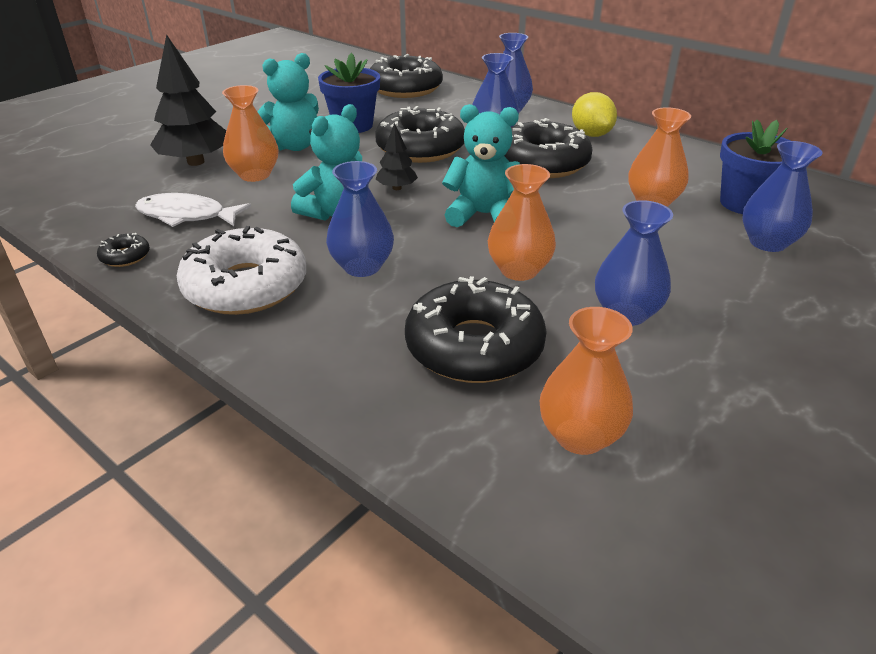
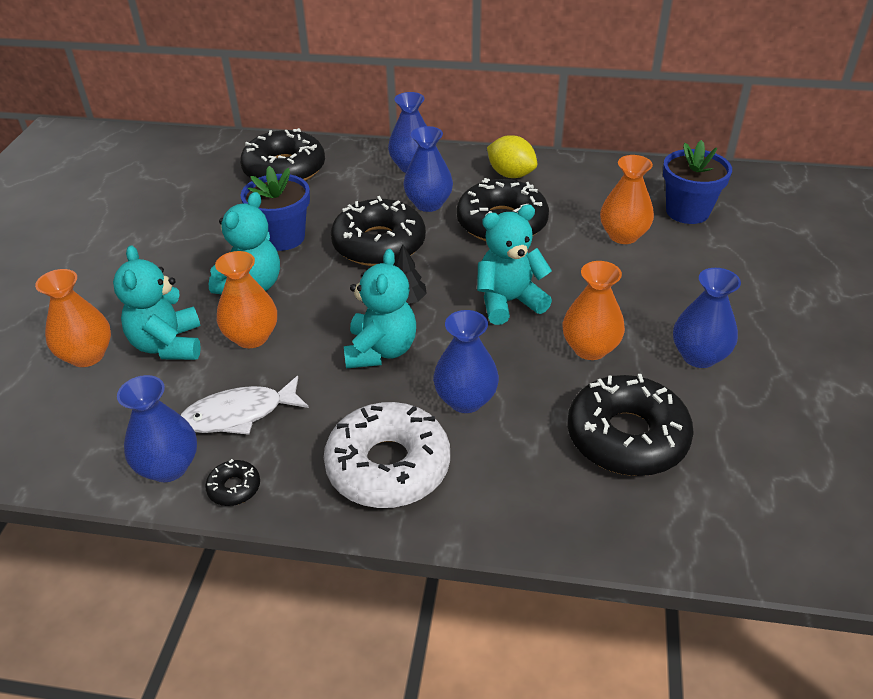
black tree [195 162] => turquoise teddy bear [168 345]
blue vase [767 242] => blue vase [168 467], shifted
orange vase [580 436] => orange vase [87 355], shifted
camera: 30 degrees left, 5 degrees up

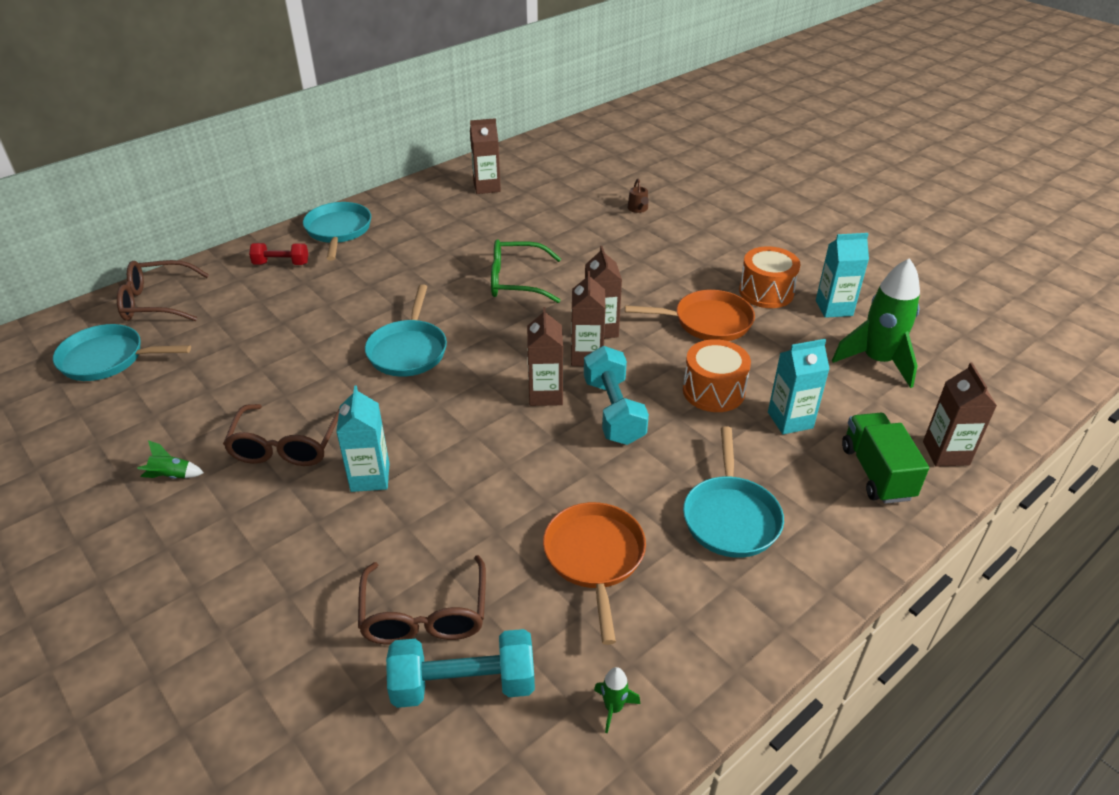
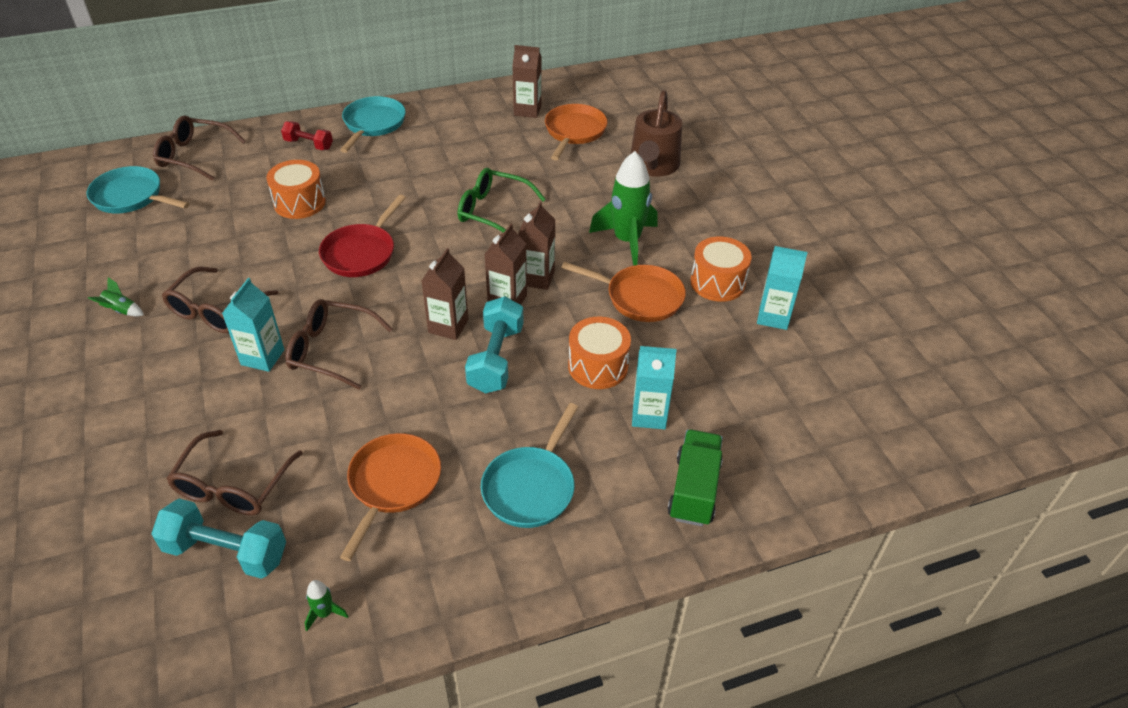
brown watering can [638 209] => brown watering can [653 165], x2.47
green rocket [877 361] => green rocket [627 241], shifted
turquoise pan [408 350] => red pan [361 252]
brown carton [946 453] => nothing
nothing => orange pan [574 132]
nothing => orange drum [299 203]
nothing => brown glasses [331 350]
camera: 20 degrees right, 5 degrees up

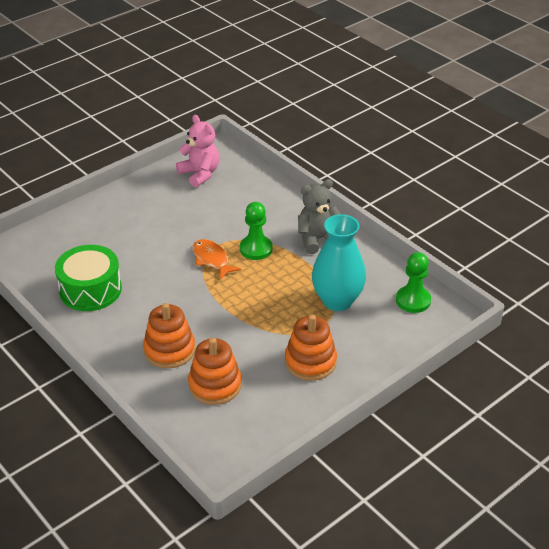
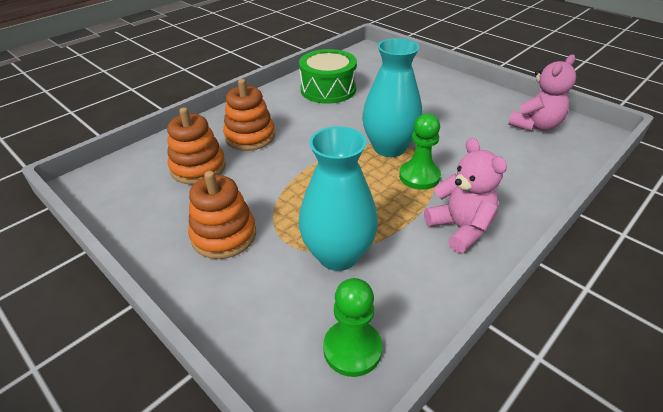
grey teddy bear [317 239] => pink teddy bear [460 228]
orange fish [212 259] => turquoise vase [389 147]
camera: 85 degrees right, 0 degrees up

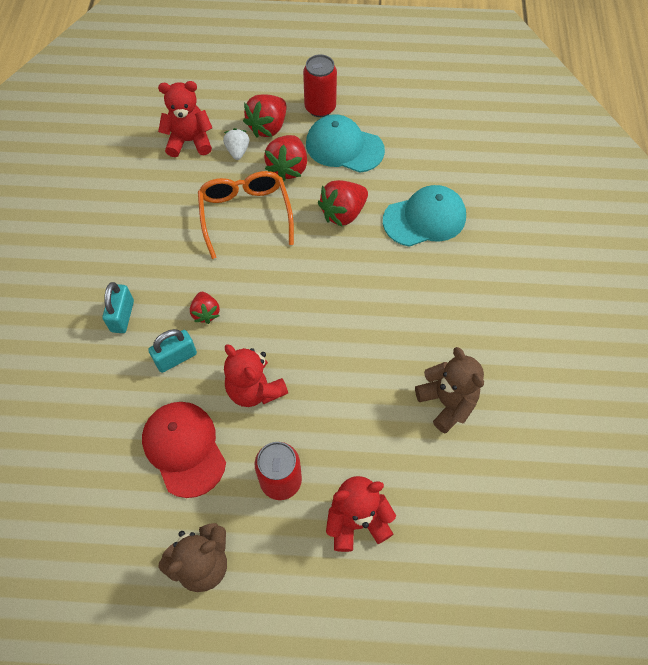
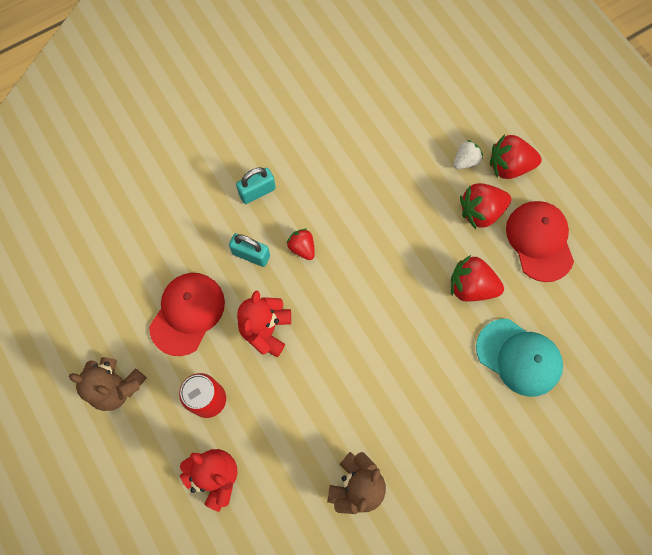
red can [320 108] => nothing
red teddy bear [189 141] => nothing
turquoise cap [344 147] => red cap [539 241]
orange glasses [245 214] => nothing
red strawberry [206 313] => red strawberry [302 248], 105 degrees clockwise
camera: 55 degrees right, 10 degrees up

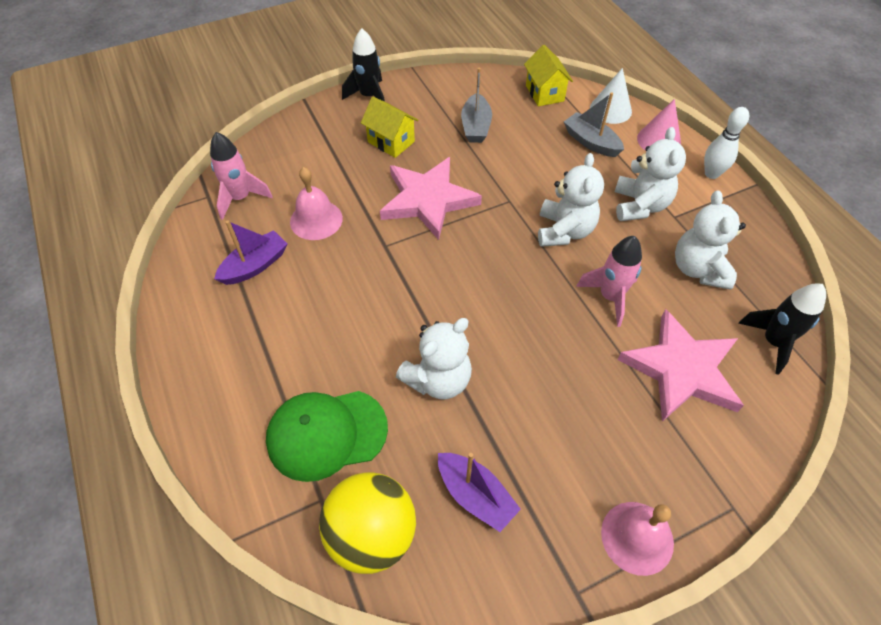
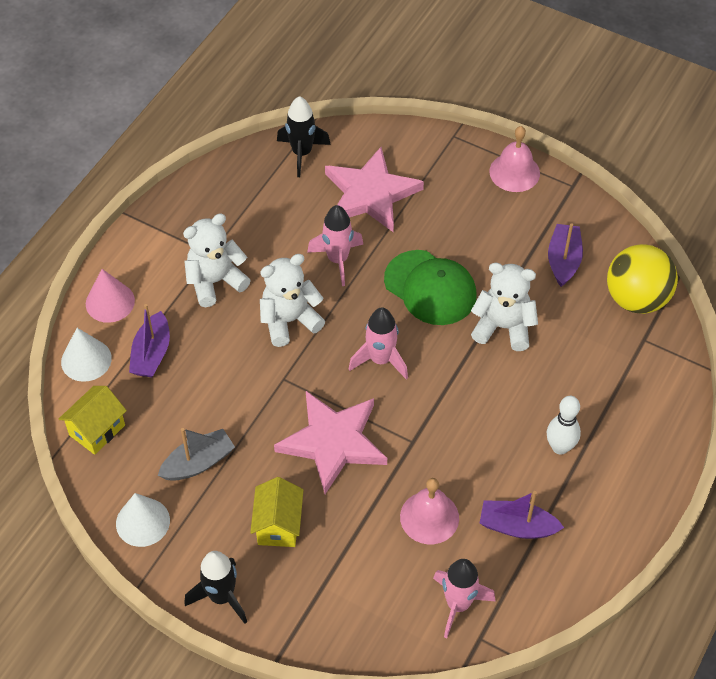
grey boat [591 142] => purple boat [152 353]
white bowling pin [711 174] => white bowling pin [560 447], shifted
white teddy bear [698 269] => nothing
green cap [326 434] => green cap [430 288], shifted
nothing => pink rocket [380 360]
nothing => white cone [142 522]
camera: 125 degrees left, 0 degrees up

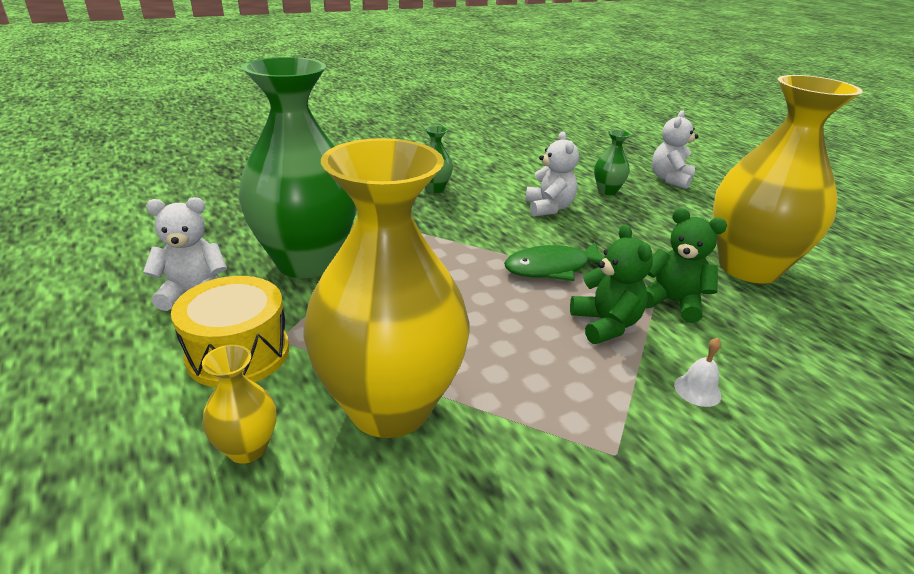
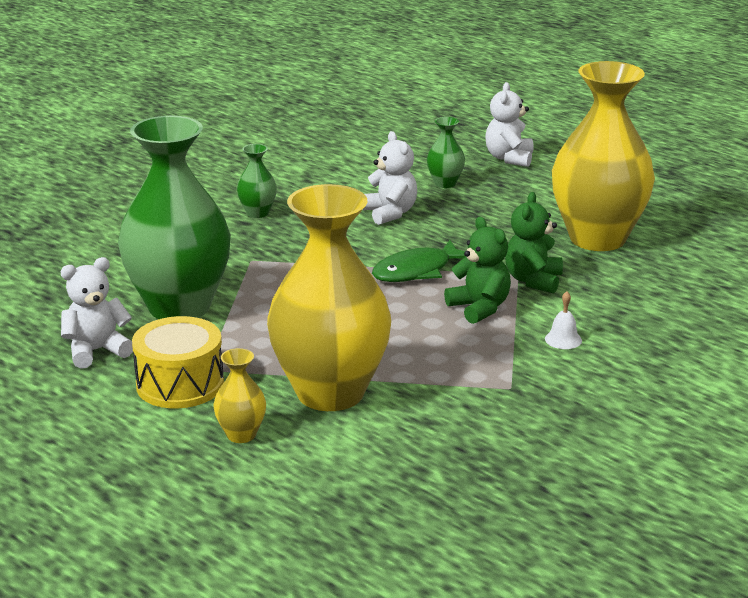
green teddy bear [672 302] => green teddy bear [533 280], 90 degrees counterclockwise
camera: 15 degrees left, 5 degrees down

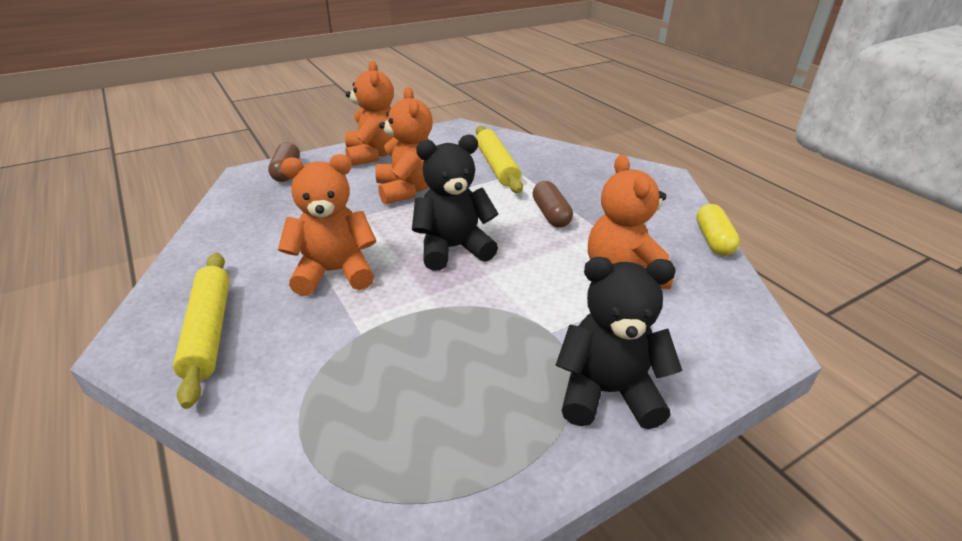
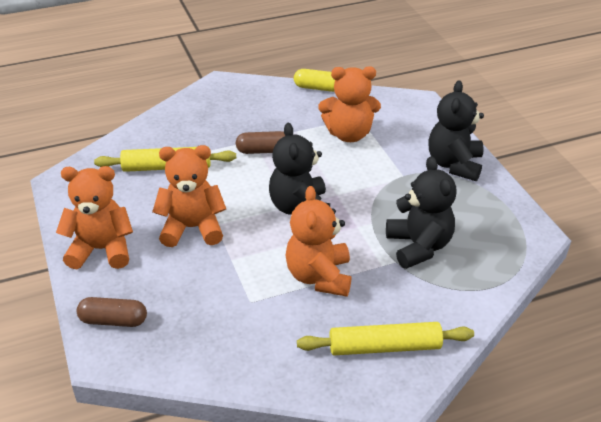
nothing => black teddy bear [418 246]
camera: 80 degrees left, 5 degrees up

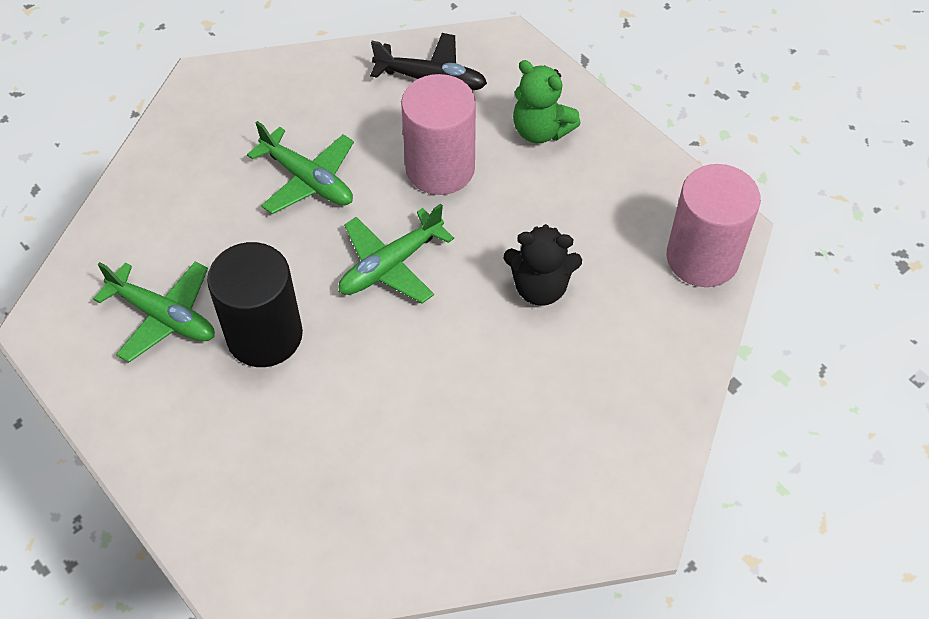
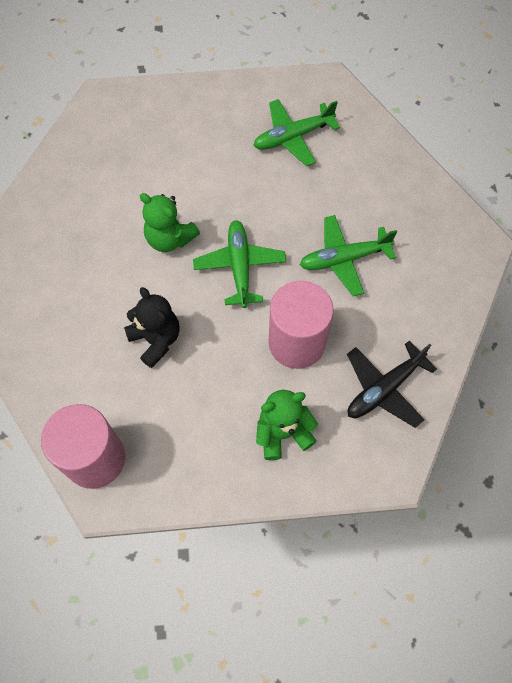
black teddy bear [540 287] => black teddy bear [156 340], 105 degrees clockwise
black cylinder [264 335] => nothing
nothing => green teddy bear [170 238]
camera: 125 degrees right, 10 degrees up

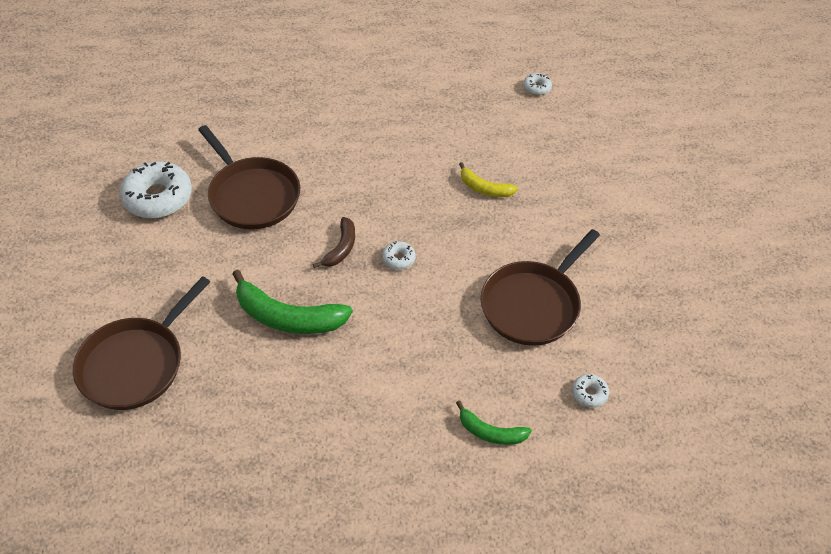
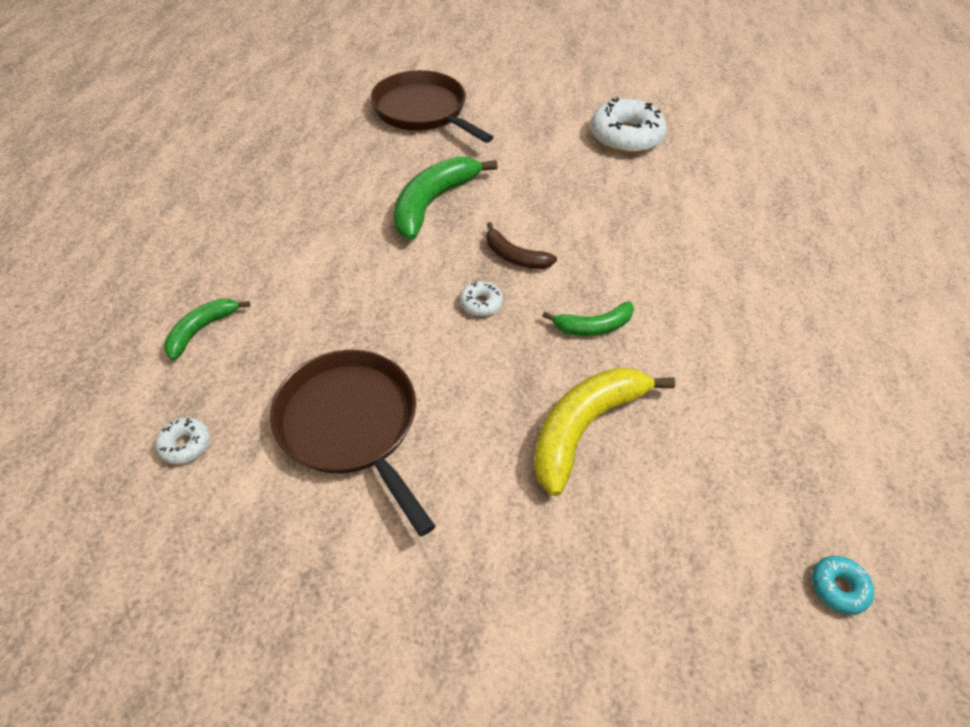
white donut [537 88] => turquoise donut [838 587]
brown pan [252 195] => nothing
yellow banana [484 188] => yellow banana [584 427], x1.77
nothing => green banana [593 326]
camera: 105 degrees right, 0 degrees up

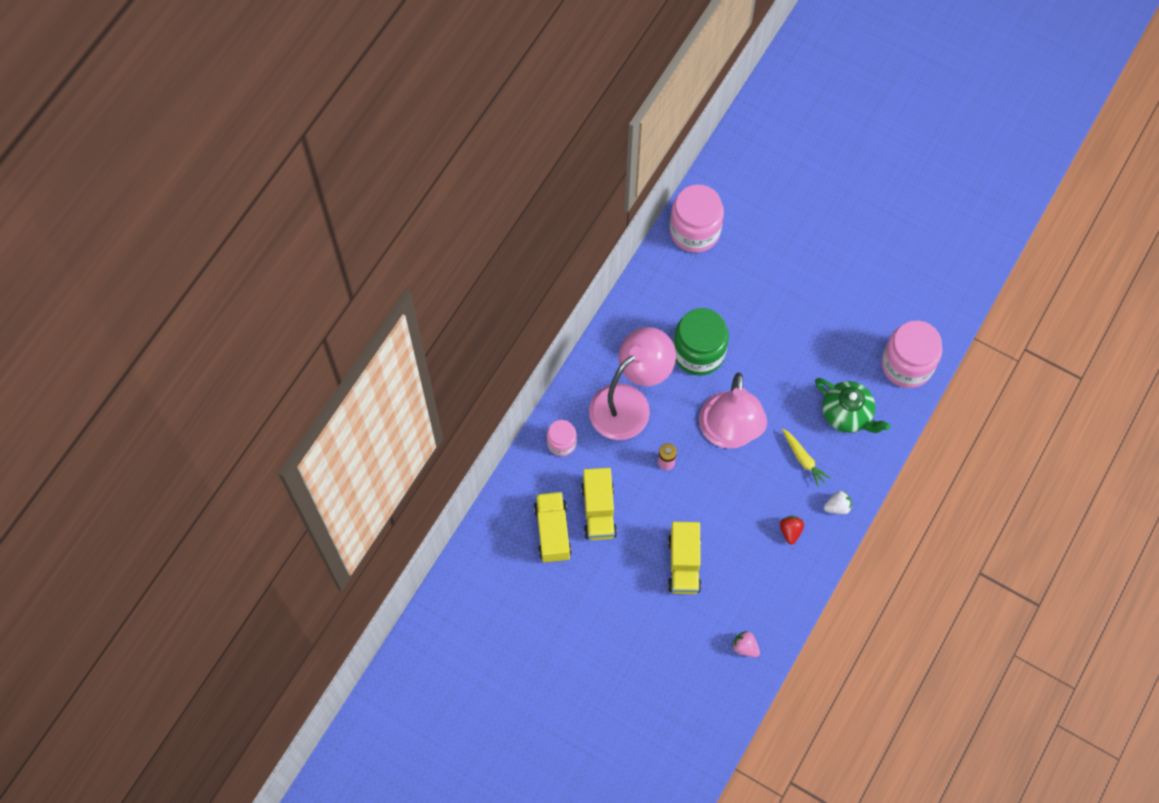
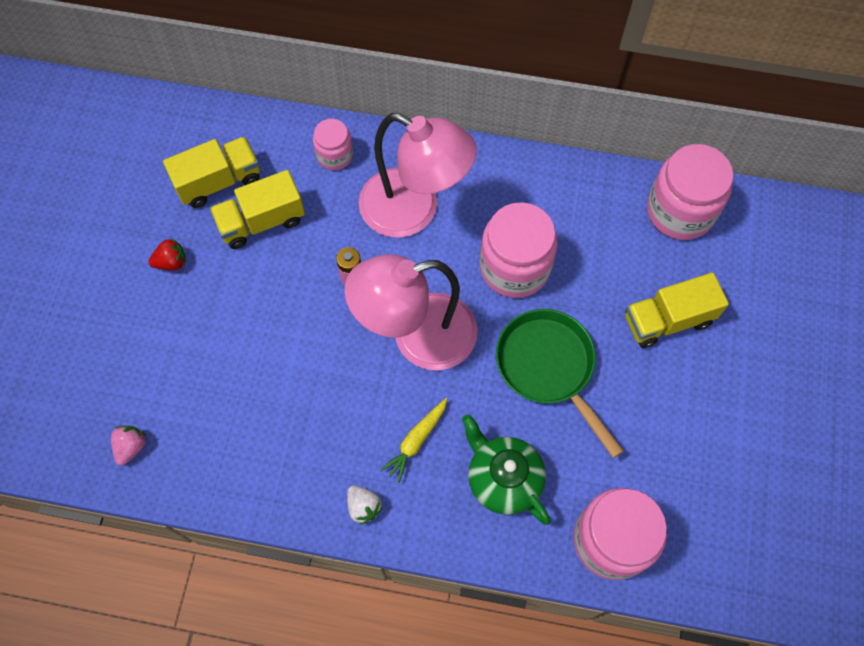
green jar [698 352] => pink jar [514 267]
green teapot [847 414] => green teapot [503 479], 120 degrees clockwise
red strawberry [790 531] => red strawberry [171 262], shifted
yellow truck [684 564] => yellow truck [668 320], shifted
nothing => green pan [548 367]
camera: 70 degrees right, 0 degrees up

